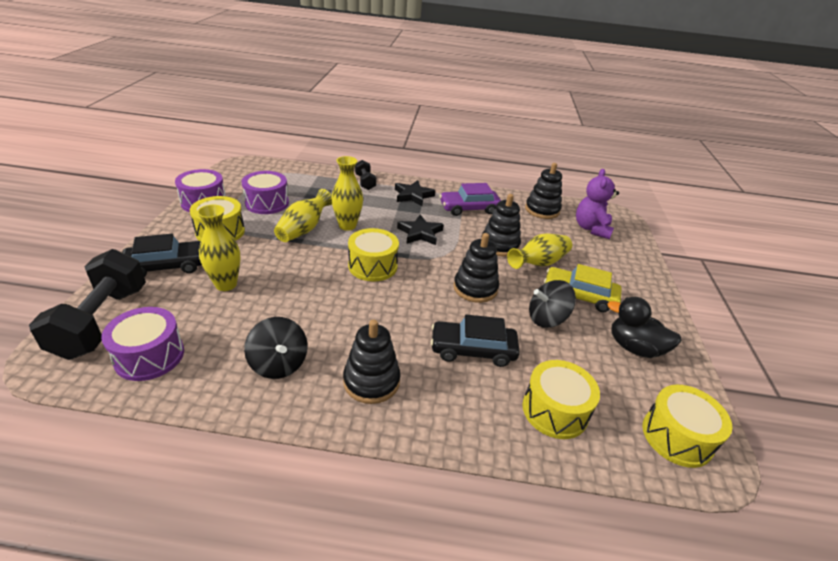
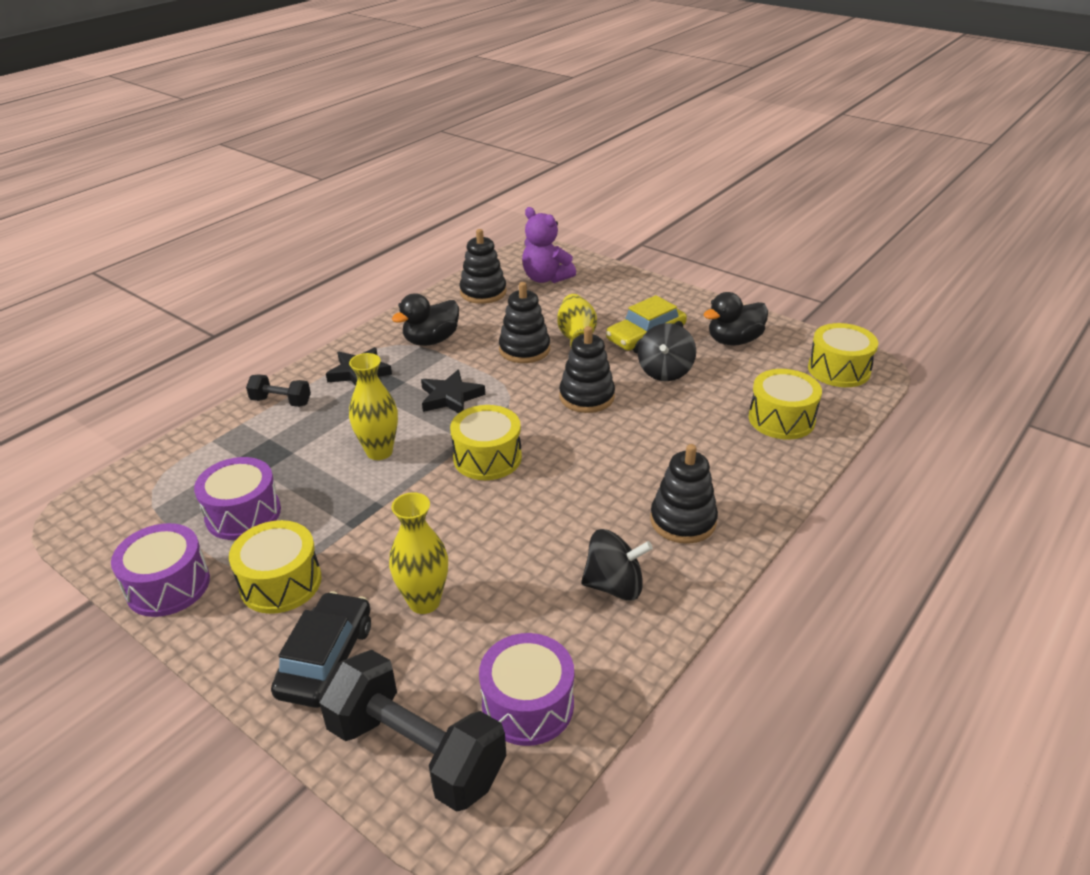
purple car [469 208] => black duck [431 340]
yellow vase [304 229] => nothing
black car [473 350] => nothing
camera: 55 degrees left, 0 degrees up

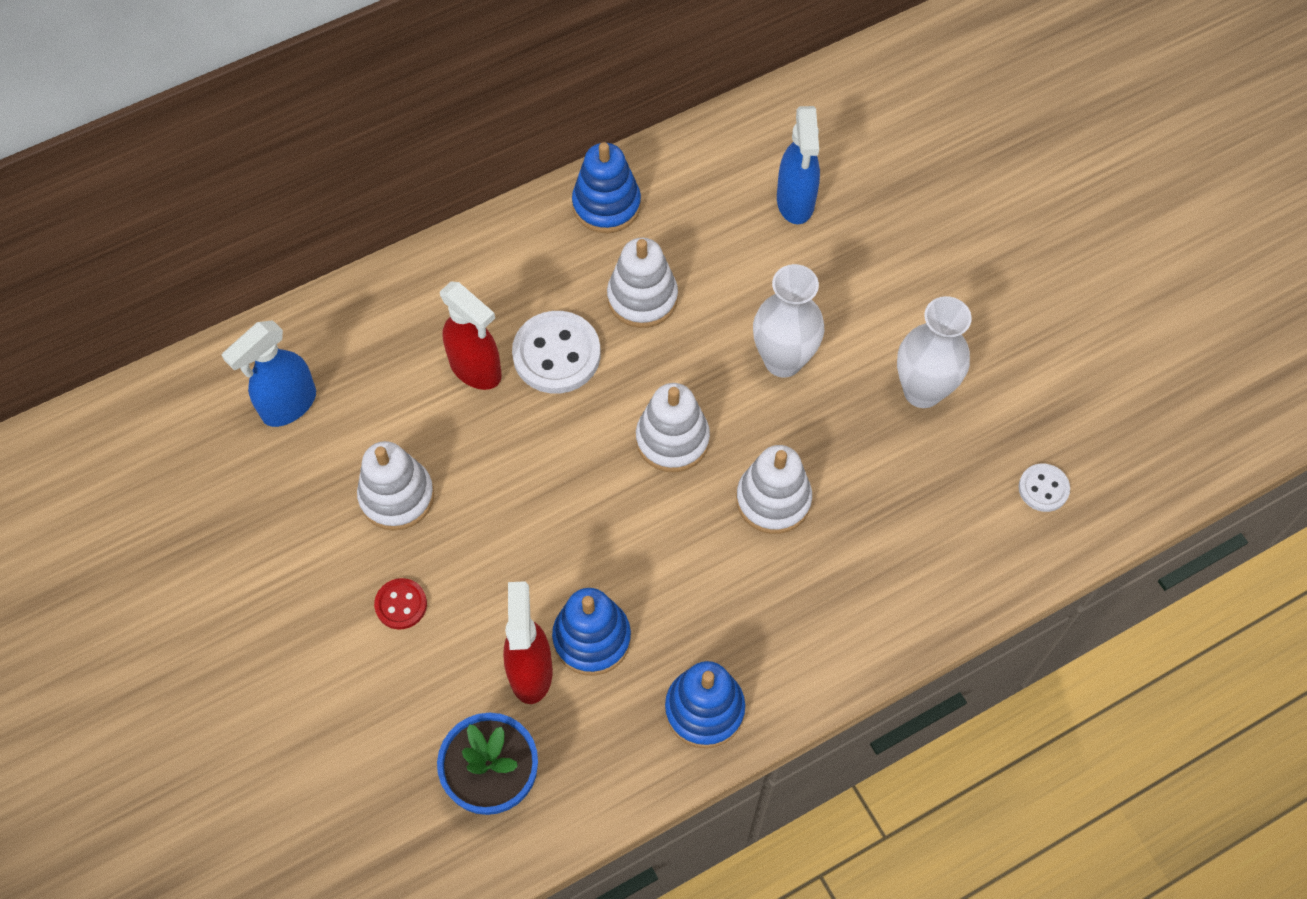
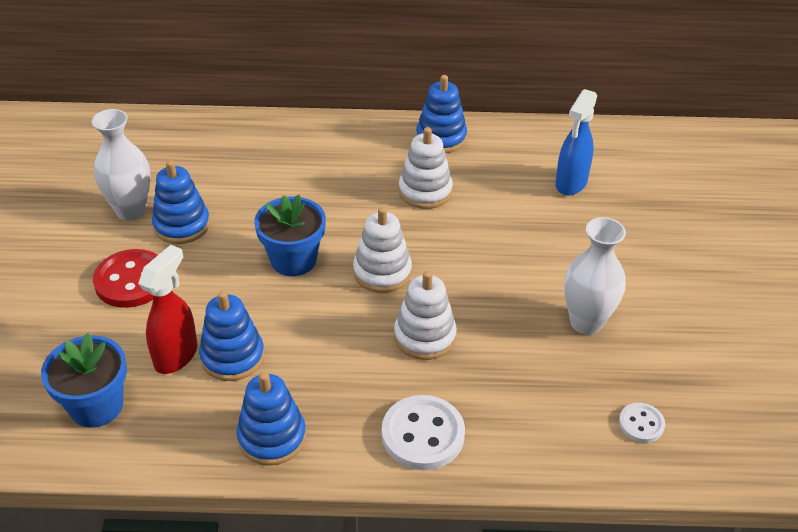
white vase [783 360] => white vase [131 211], shifted
red spray bottle [476 369] => nothing
white button [556 354] => white button [423 434], shifted
blue spray bottle [288 405] => nothing
white stacking toy [397 496] => blue stacking toy [182 225]
red button [401 604] => red button [131 281], x1.83
nothing => blue flower pot [293 260]
camera: 30 degrees right, 20 degrees down

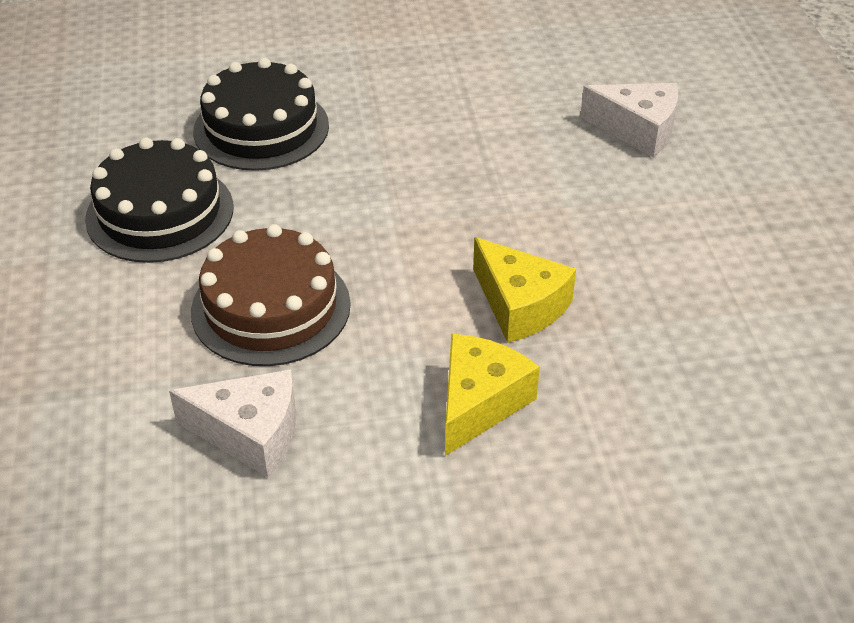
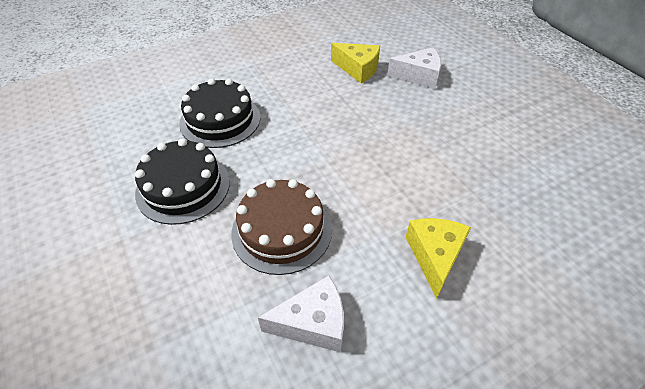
yellow cheese [520 305] => yellow cheese [358 69], shifted
camera: 20 degrees left, 5 degrees up

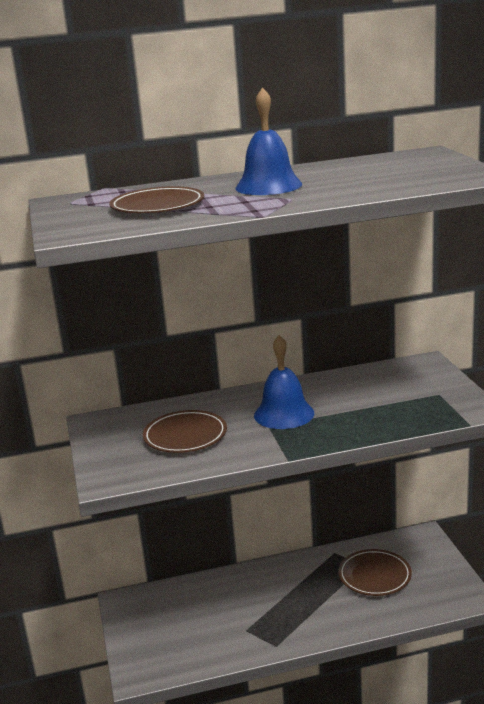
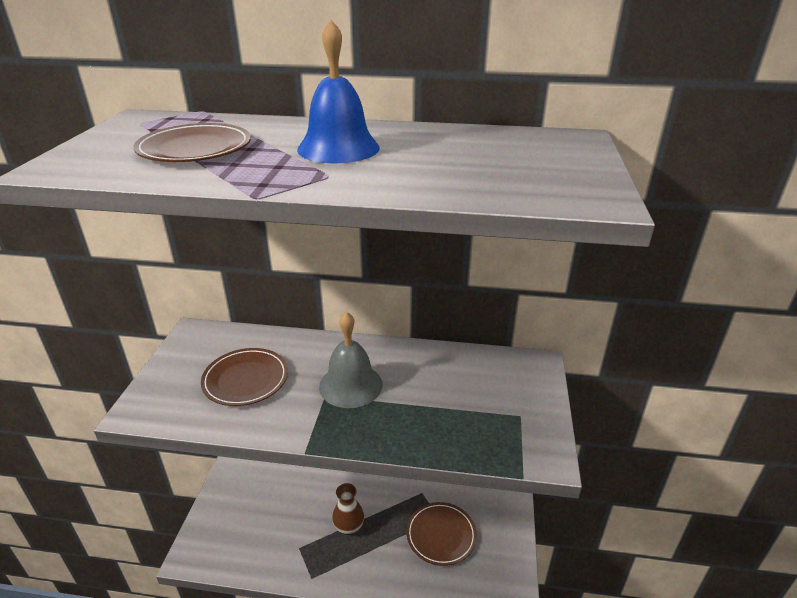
blue bell [284 414] => grey bell [350 385]
nothing => brown vase [349 527]
camera: 20 degrees right, 10 degrees up

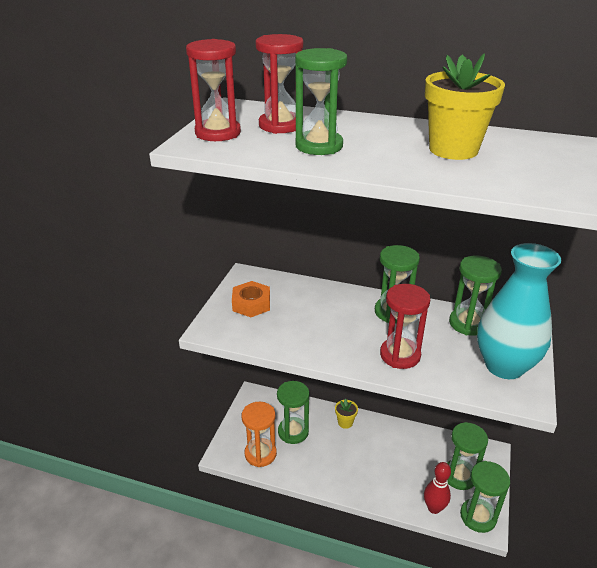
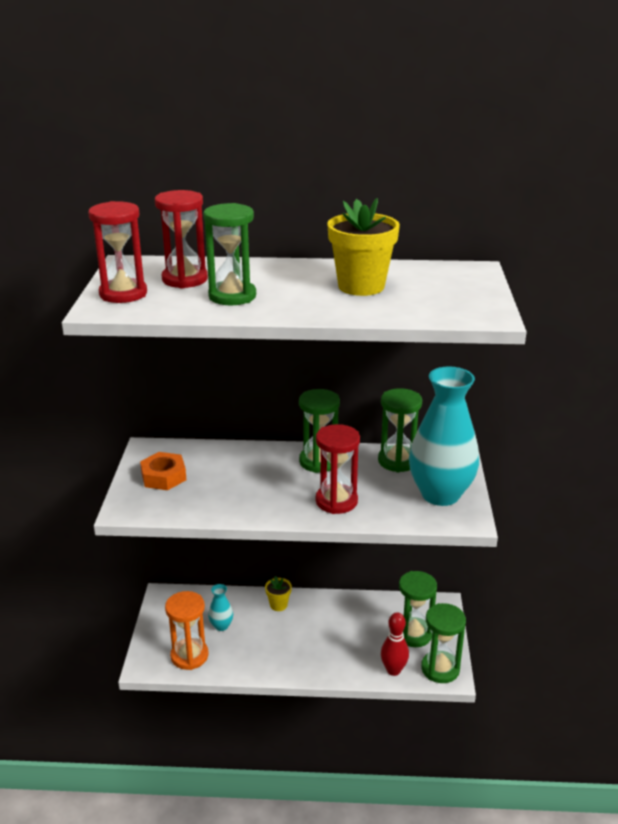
green hourglass [293 432] => turquoise vase [221 626]
camera: 15 degrees left, 5 degrees down

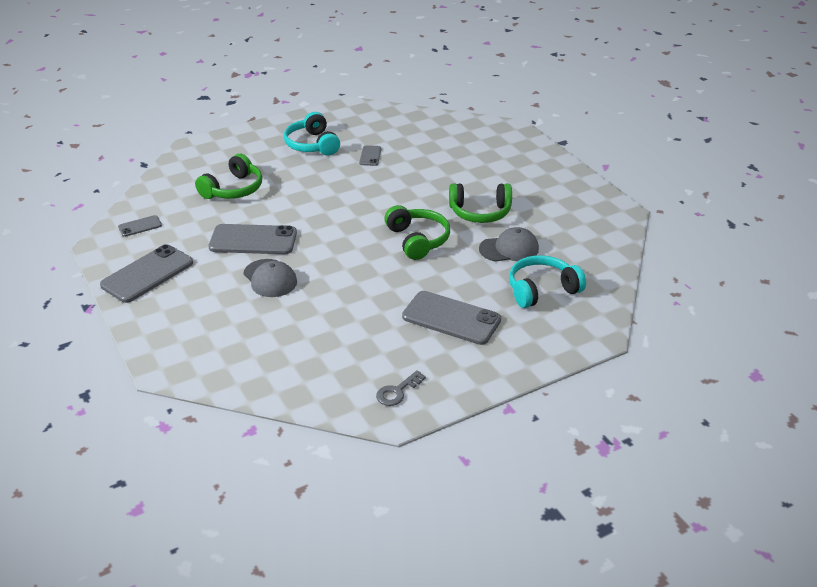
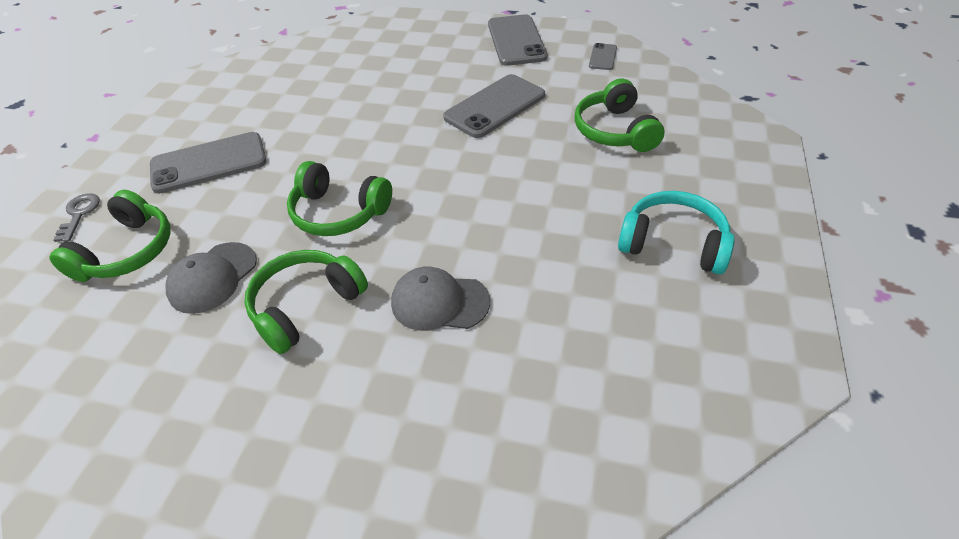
grey phone [370 156] => nothing
turquoise headphones [542 290] => green headphones [127 251]
grey cap [270 278] => grey cap [439 302], shifted
grey key [397 391] => grey key [79 214], shifted
camera: 135 degrees right, 10 degrees up

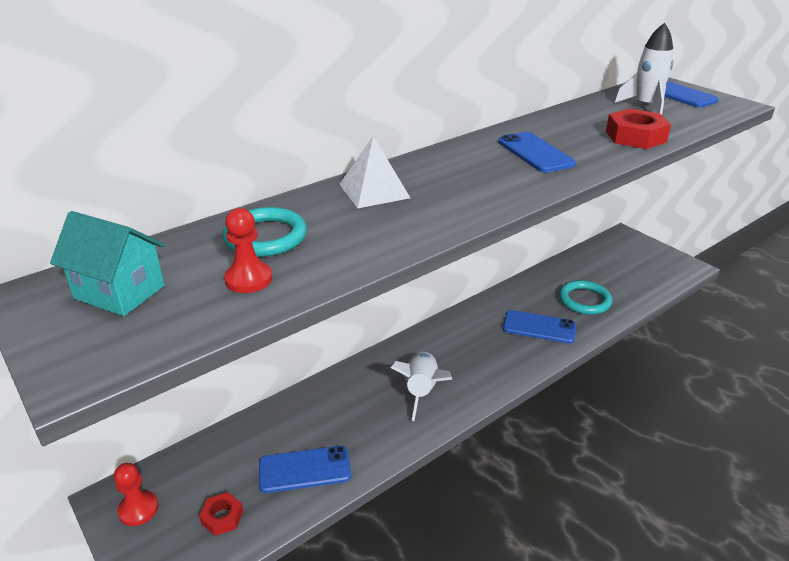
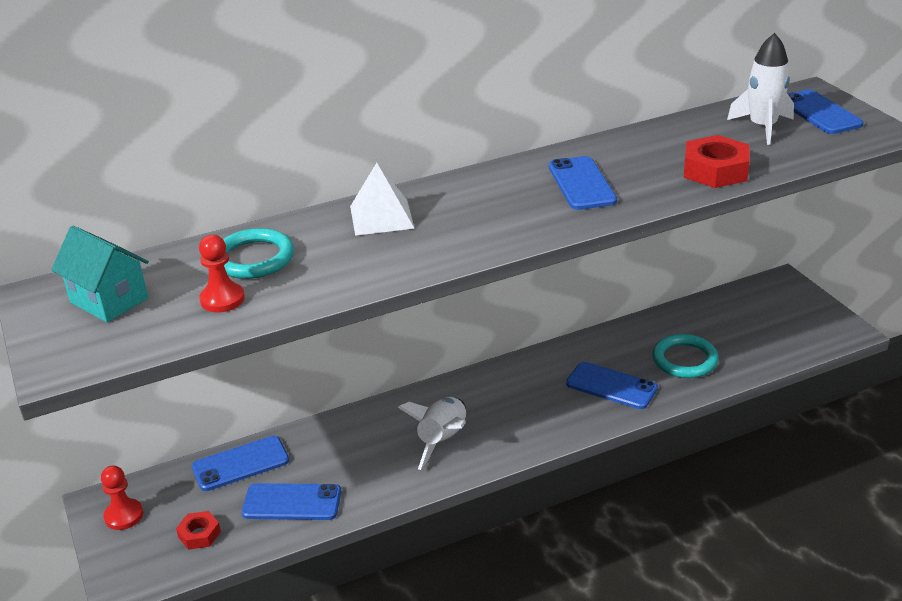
nothing => blue phone [240 464]
camera: 15 degrees right, 0 degrees up

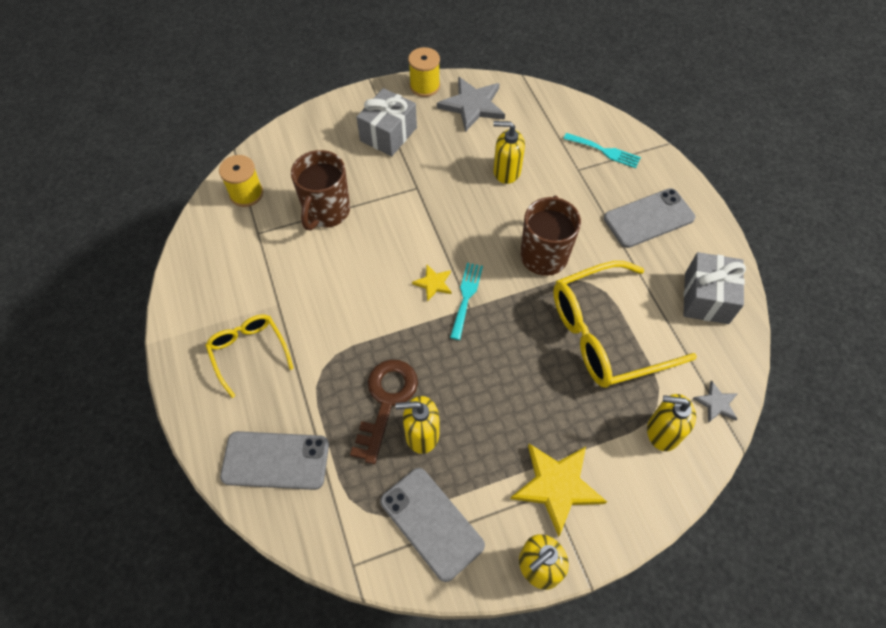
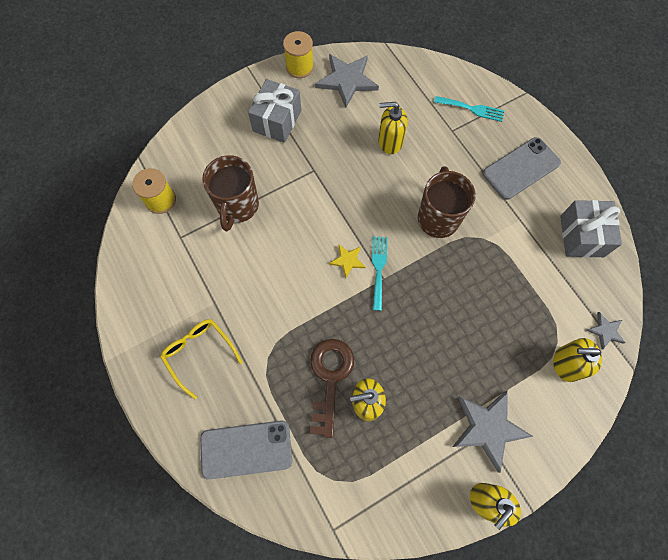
yellow glasses [606 334] => nothing
yellow star [557 486] => grey star [488 428]
grey phone [431 523] => nothing
camera: 10 degrees left, 10 degrees up

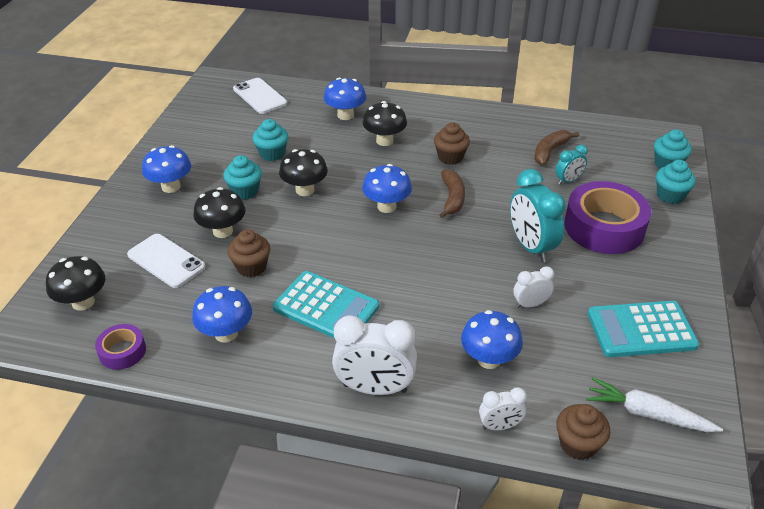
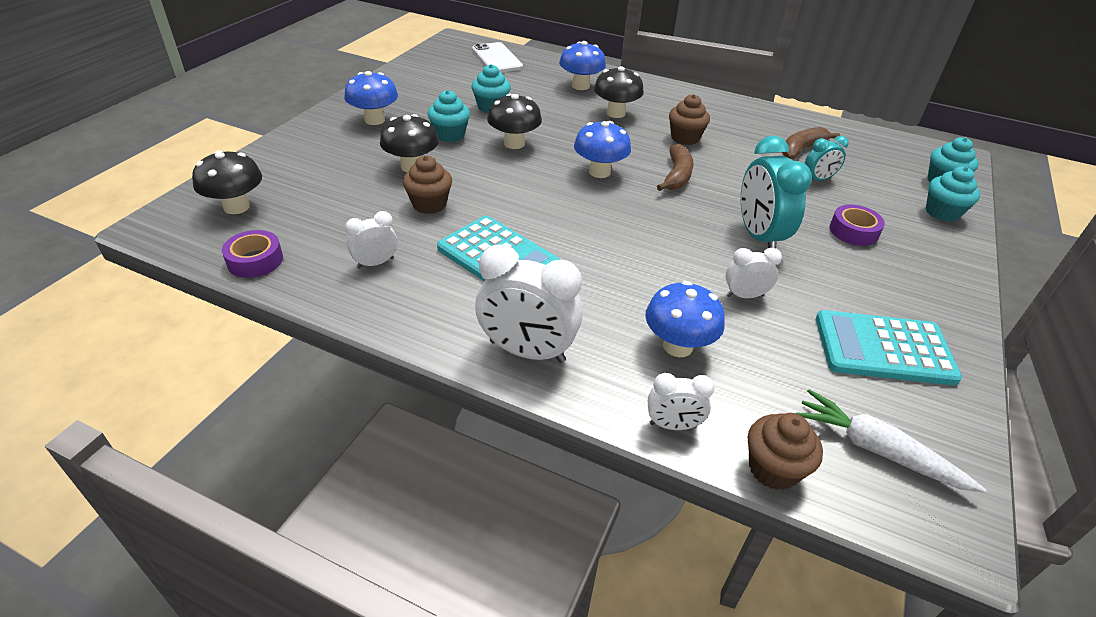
purple tape [604 227] => purple tape [853 231], x0.49
white phone [166 261] => nothing
blue mushroom [226 333] => white clock [375 263]
camera: 10 degrees right, 0 degrees up

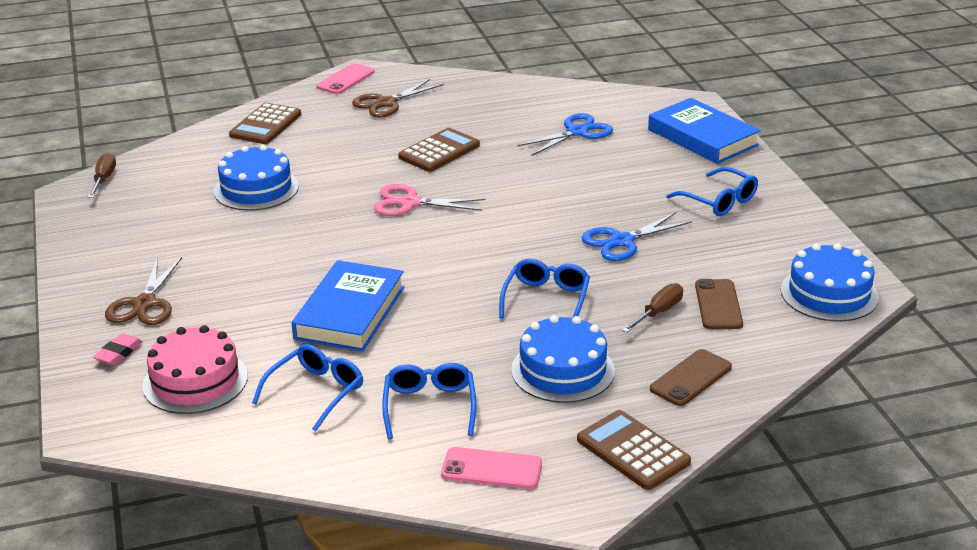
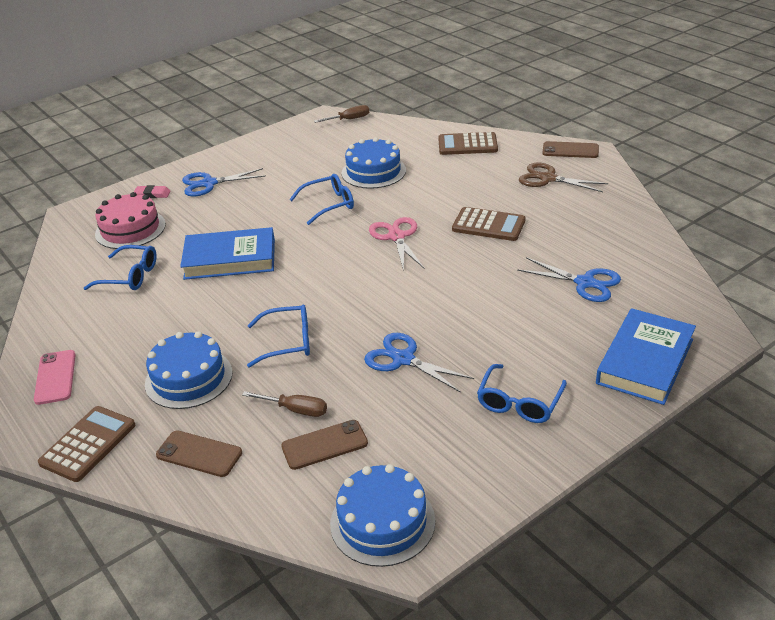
pink phone [345 79] => brown phone [570 150]
brown scissors [144 304] => blue scissors [209 184]
blue glasses [429 406] => blue glasses [329 204], shifted
camera: 70 degrees right, 5 degrees up

